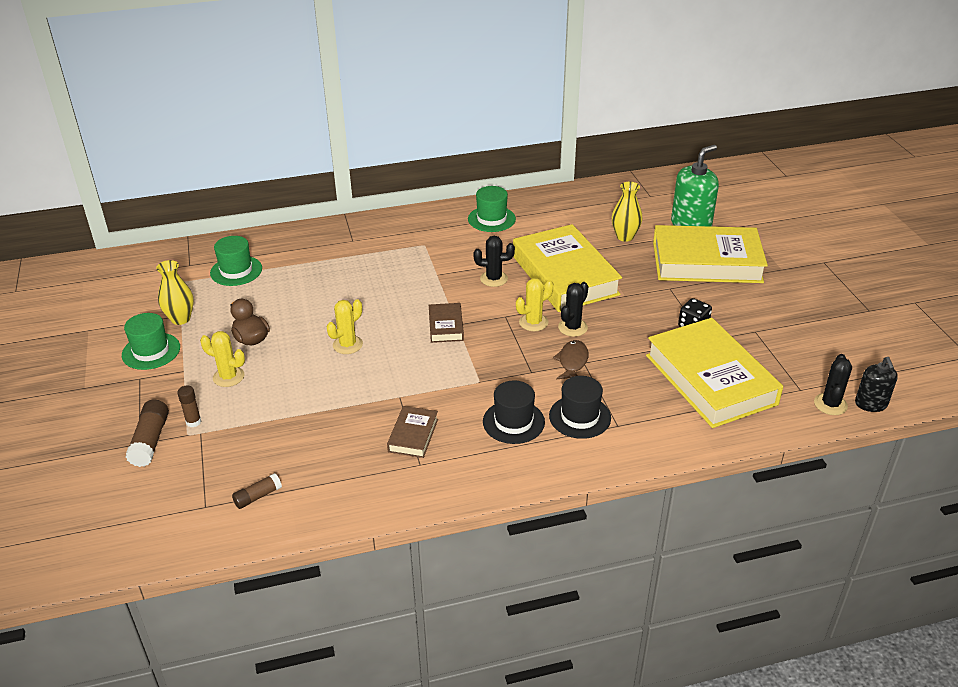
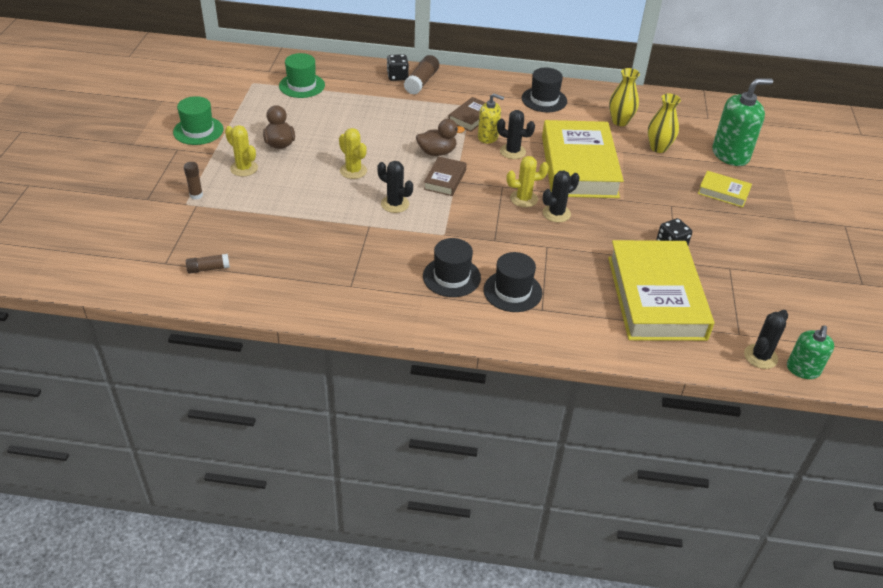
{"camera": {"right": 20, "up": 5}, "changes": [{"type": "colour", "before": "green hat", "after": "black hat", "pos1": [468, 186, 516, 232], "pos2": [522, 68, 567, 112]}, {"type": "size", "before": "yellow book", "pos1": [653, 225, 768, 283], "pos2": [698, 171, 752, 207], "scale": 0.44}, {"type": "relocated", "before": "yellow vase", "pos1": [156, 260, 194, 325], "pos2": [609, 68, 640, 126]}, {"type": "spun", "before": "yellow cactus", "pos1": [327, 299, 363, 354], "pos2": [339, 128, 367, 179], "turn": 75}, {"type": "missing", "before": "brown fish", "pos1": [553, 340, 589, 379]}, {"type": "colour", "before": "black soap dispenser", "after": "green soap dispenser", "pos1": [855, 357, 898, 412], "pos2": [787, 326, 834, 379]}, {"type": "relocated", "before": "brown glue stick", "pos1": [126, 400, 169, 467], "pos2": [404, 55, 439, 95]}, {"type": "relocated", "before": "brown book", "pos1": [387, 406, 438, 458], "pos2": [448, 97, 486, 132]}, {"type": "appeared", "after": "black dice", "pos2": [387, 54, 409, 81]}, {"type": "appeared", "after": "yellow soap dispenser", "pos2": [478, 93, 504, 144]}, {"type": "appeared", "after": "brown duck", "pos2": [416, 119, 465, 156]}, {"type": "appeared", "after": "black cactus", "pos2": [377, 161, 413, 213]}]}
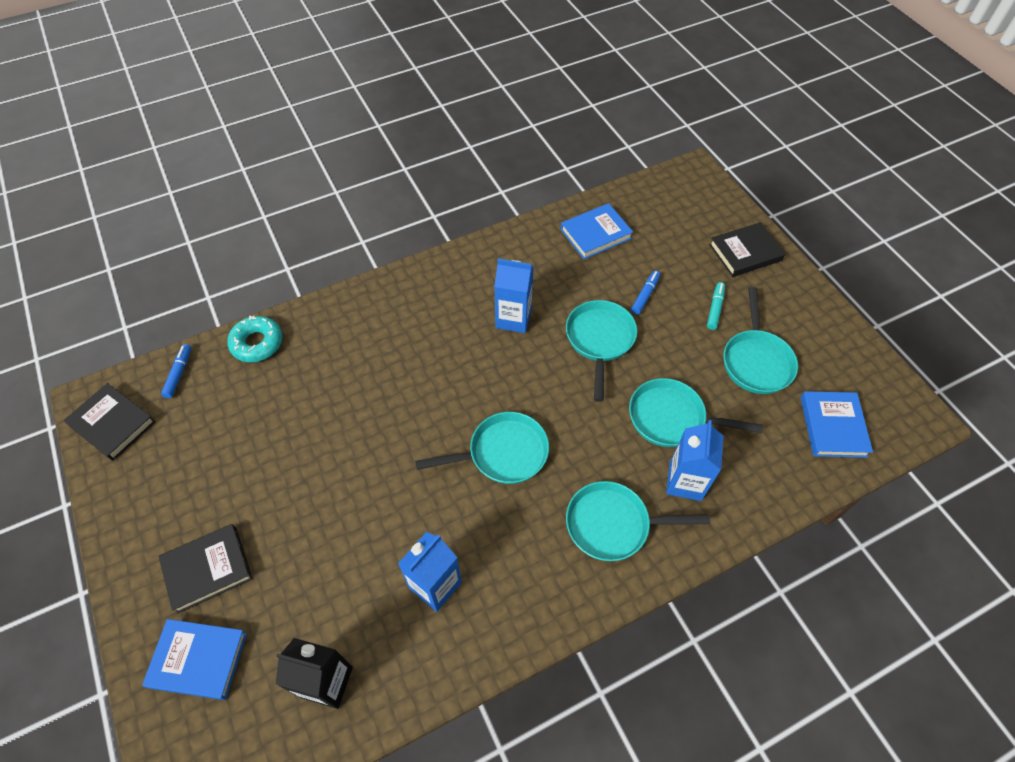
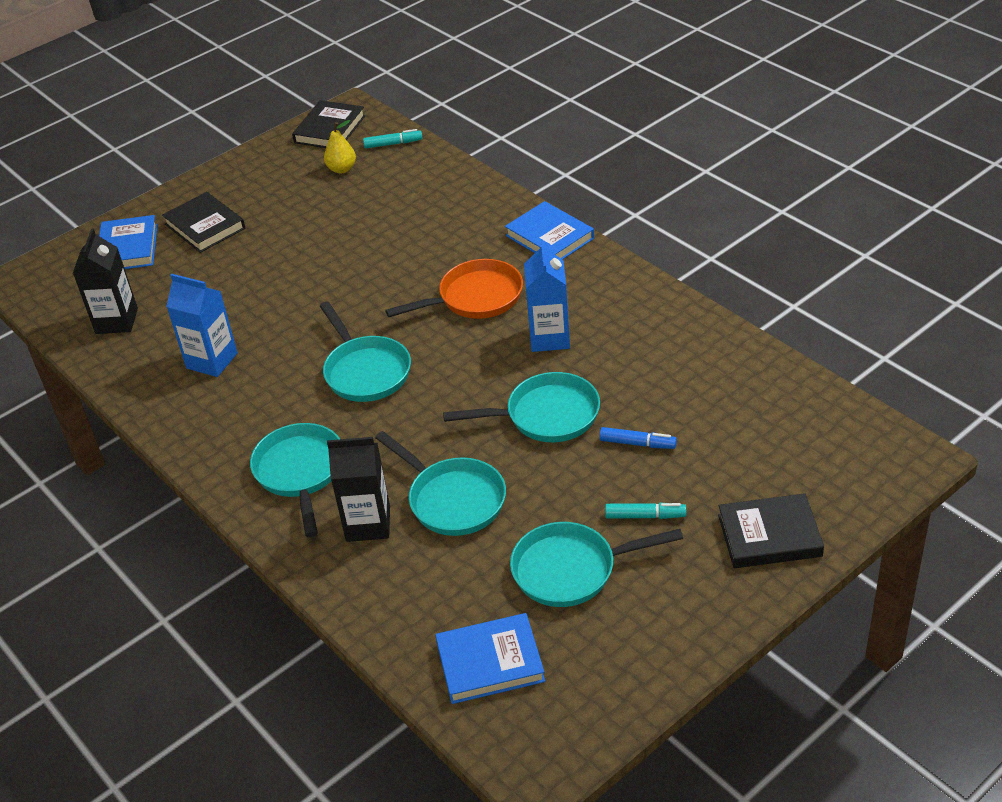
{"camera": {"right": 80, "up": -15}, "changes": [{"type": "relocated", "before": "blue book", "pos1": [561, 203, 633, 259], "pos2": [505, 201, 594, 260]}, {"type": "spun", "before": "black book", "pos1": [709, 222, 786, 277], "pos2": [718, 493, 824, 568], "turn": -60}, {"type": "missing", "before": "turquoise donut", "pos1": [227, 315, 282, 362]}, {"type": "colour", "before": "blue marker", "after": "turquoise marker", "pos1": [161, 344, 191, 398], "pos2": [363, 129, 422, 148]}, {"type": "spun", "before": "turquoise pan", "pos1": [629, 378, 763, 447], "pos2": [375, 431, 506, 536], "turn": 135}, {"type": "colour", "before": "blue carton", "after": "black carton", "pos1": [666, 420, 724, 501], "pos2": [327, 437, 390, 542]}, {"type": "appeared", "after": "yellow pear", "pos2": [324, 120, 356, 173]}, {"type": "appeared", "after": "orange pan", "pos2": [385, 259, 523, 319]}]}
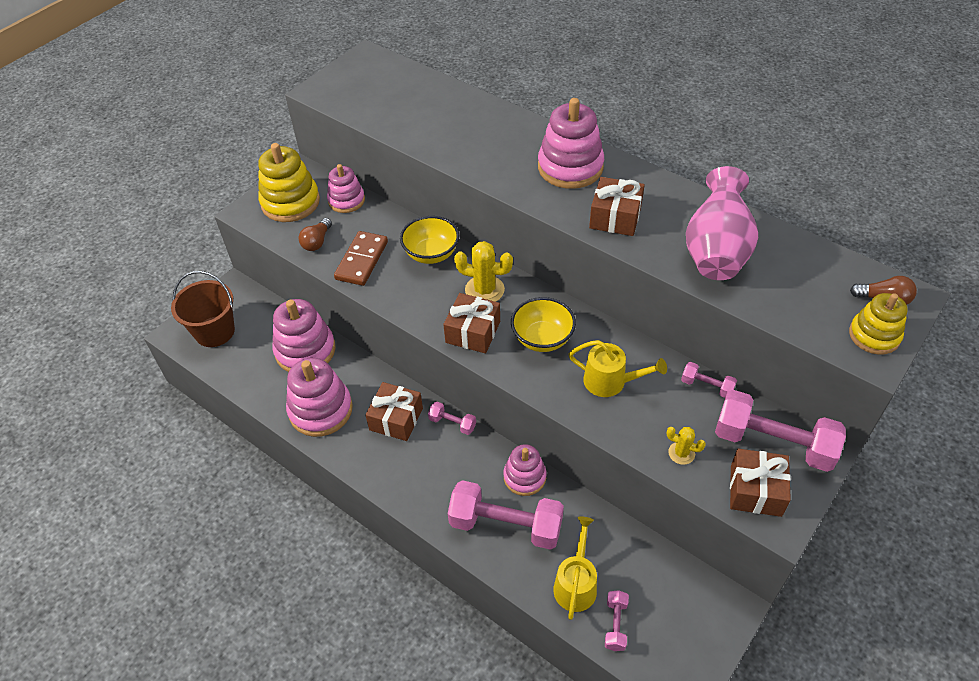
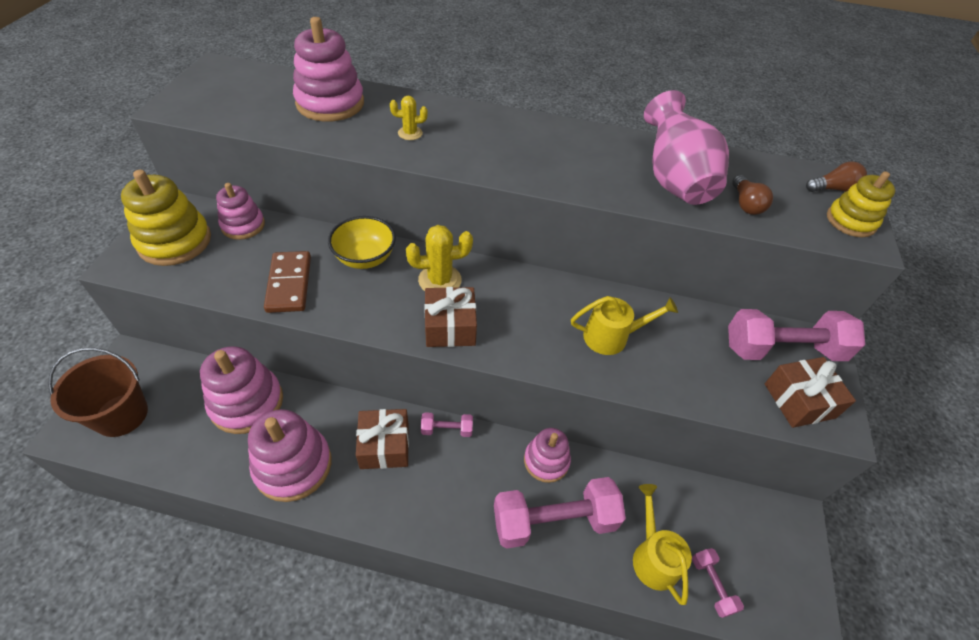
{"camera": {"right": -30, "up": 0}, "changes": [{"type": "relocated", "before": "pink stacking toy", "pos1": [538, 98, 604, 189], "pos2": [293, 17, 364, 122]}, {"type": "missing", "before": "brown gift", "pos1": [589, 177, 645, 236]}, {"type": "relocated", "before": "brown light bulb", "pos1": [299, 218, 332, 251], "pos2": [732, 175, 773, 215]}, {"type": "missing", "before": "yellow bowl", "pos1": [511, 297, 576, 352]}, {"type": "missing", "before": "pink dumbbell", "pos1": [681, 362, 737, 398]}, {"type": "relocated", "before": "yellow cactus", "pos1": [666, 427, 706, 465], "pos2": [390, 96, 428, 140]}]}
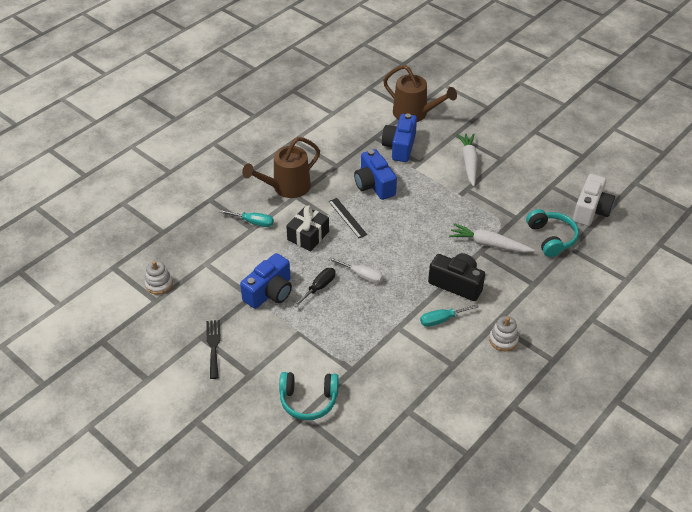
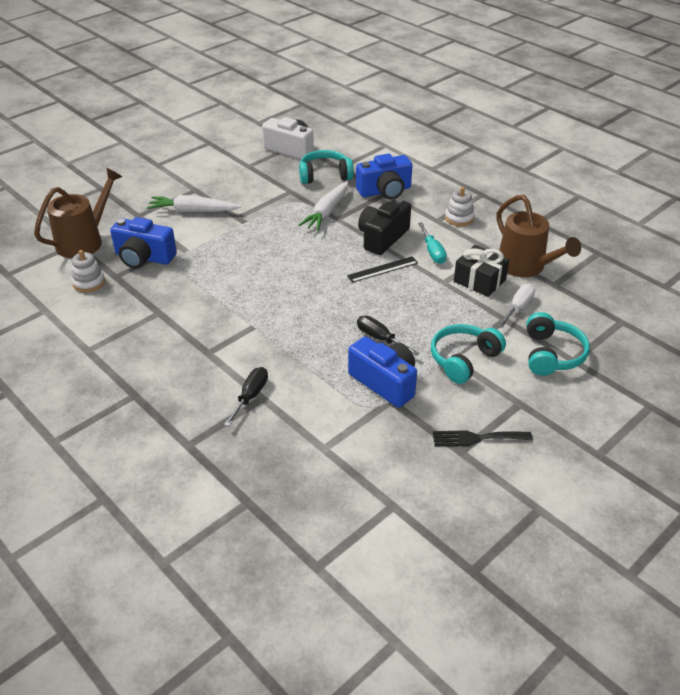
{"camera": {"right": -85, "up": -5}, "changes": [{"type": "relocated", "before": "brown watering can", "pos1": [242, 137, 320, 198], "pos2": [496, 195, 581, 277]}, {"type": "relocated", "before": "blue camera", "pos1": [354, 149, 397, 200], "pos2": [356, 154, 413, 200]}, {"type": "relocated", "before": "black ruler", "pos1": [329, 198, 367, 238], "pos2": [347, 256, 418, 283]}, {"type": "relocated", "before": "black gift", "pos1": [286, 205, 329, 251], "pos2": [454, 245, 509, 297]}, {"type": "colour", "before": "turquoise screwdriver", "after": "black screwdriver", "pos1": [219, 210, 274, 227], "pos2": [224, 367, 268, 427]}, {"type": "relocated", "before": "white screwdriver", "pos1": [328, 257, 383, 283], "pos2": [498, 284, 535, 328]}, {"type": "relocated", "before": "white stacking toy", "pos1": [145, 261, 173, 295], "pos2": [71, 250, 105, 293]}, {"type": "appeared", "after": "turquoise headphones", "pos2": [431, 324, 506, 384]}]}
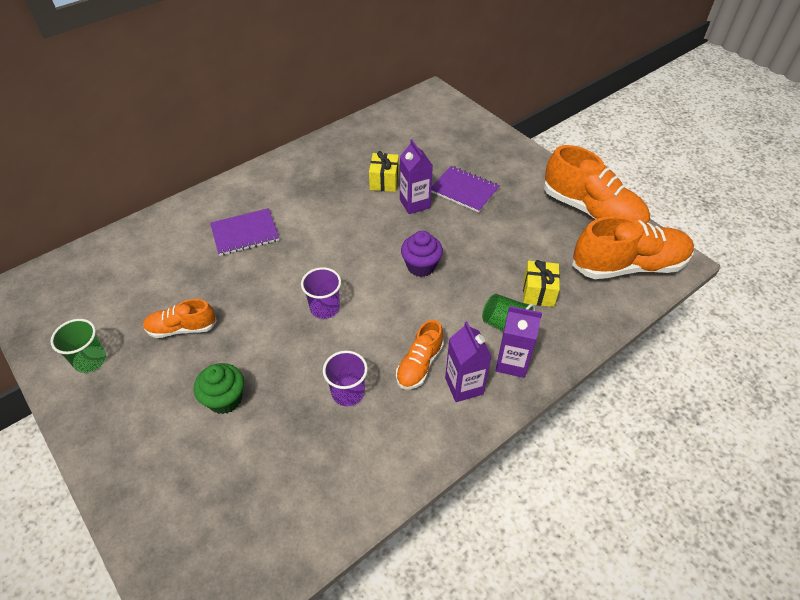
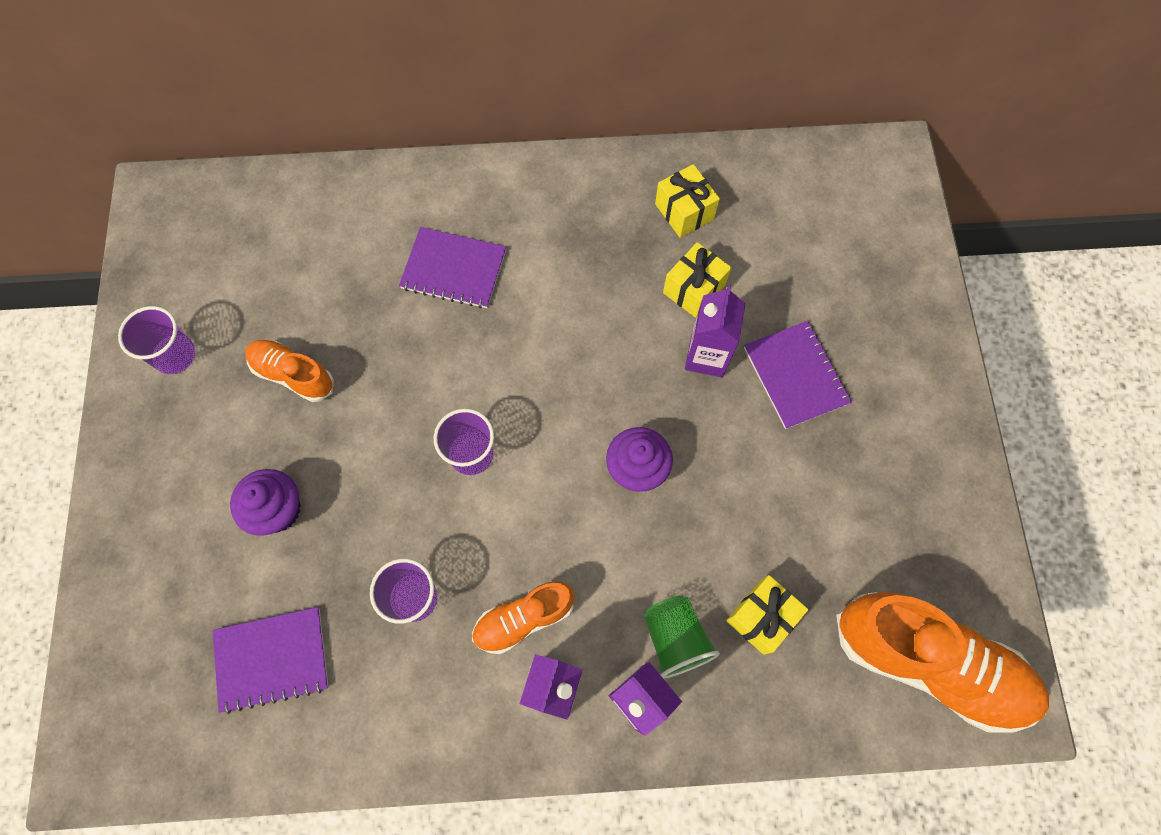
{"camera": {"right": 35, "up": 20}, "changes": [{"type": "missing", "before": "orange shoe", "pos1": [544, 145, 650, 223]}, {"type": "colour", "before": "green cup", "after": "purple cup", "pos1": [50, 319, 106, 373], "pos2": [118, 306, 195, 374]}, {"type": "colour", "before": "green cupcake", "after": "purple cupcake", "pos1": [194, 363, 244, 414], "pos2": [230, 469, 300, 536]}, {"type": "appeared", "after": "yellow gift", "pos2": [655, 164, 720, 238]}, {"type": "appeared", "after": "purple notebook", "pos2": [212, 607, 329, 714]}]}
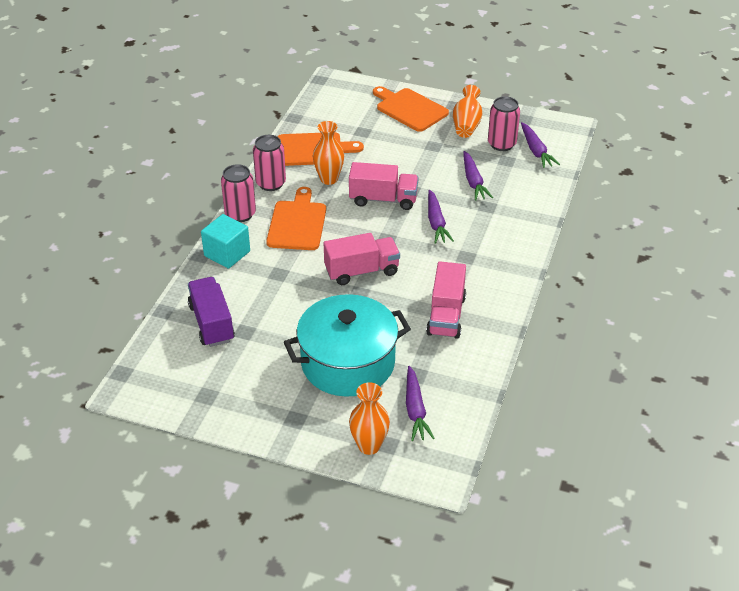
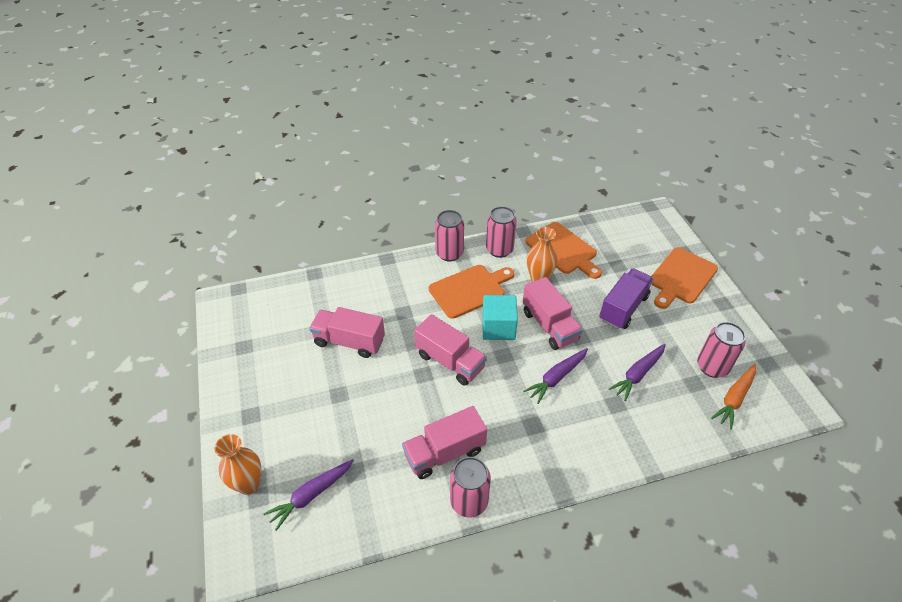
{"camera": {"right": 55, "up": 5}, "changes": [{"type": "missing", "before": "orange vase", "pos1": [453, 85, 482, 138]}, {"type": "spun", "before": "orange cutting board", "pos1": [373, 86, 449, 132], "pos2": [651, 248, 718, 309], "turn": -150}, {"type": "colour", "before": "purple carrot", "after": "orange carrot", "pos1": [521, 122, 560, 168], "pos2": [711, 364, 756, 430]}, {"type": "relocated", "before": "turquoise cube", "pos1": [201, 214, 250, 269], "pos2": [482, 295, 518, 340]}, {"type": "relocated", "before": "purple truck", "pos1": [188, 277, 235, 347], "pos2": [599, 268, 654, 329]}, {"type": "missing", "before": "turquoise pot", "pos1": [284, 294, 411, 397]}, {"type": "appeared", "after": "pink truck", "pos2": [309, 307, 385, 358]}, {"type": "appeared", "after": "pink can", "pos2": [450, 457, 491, 518]}]}
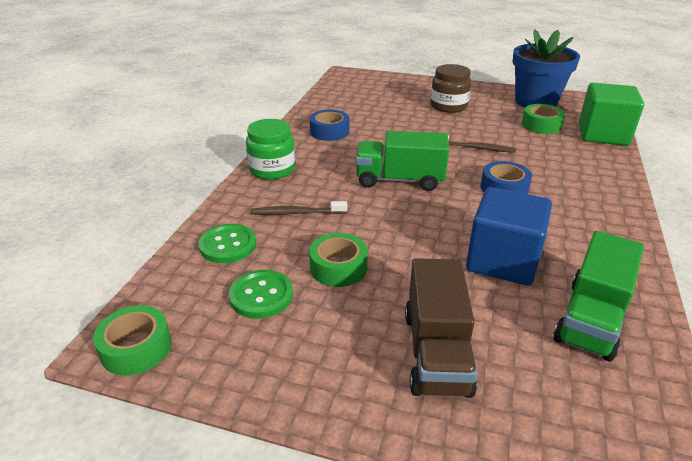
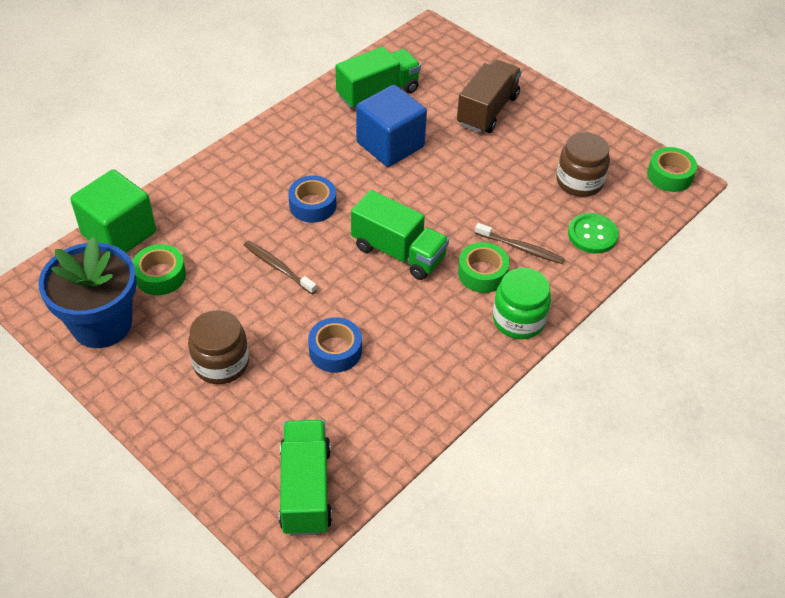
{"camera": {"right": -155, "up": 15}, "changes": [{"type": "relocated", "before": "blue tape", "pos1": [310, 110, 349, 141], "pos2": [308, 317, 362, 373]}, {"type": "relocated", "before": "green tape", "pos1": [309, 233, 368, 287], "pos2": [458, 242, 510, 293]}, {"type": "exchanged", "before": "green button", "after": "brown jar", "pos1": [229, 270, 293, 318], "pos2": [556, 132, 610, 197]}, {"type": "appeared", "after": "green truck", "pos2": [279, 420, 332, 536]}]}
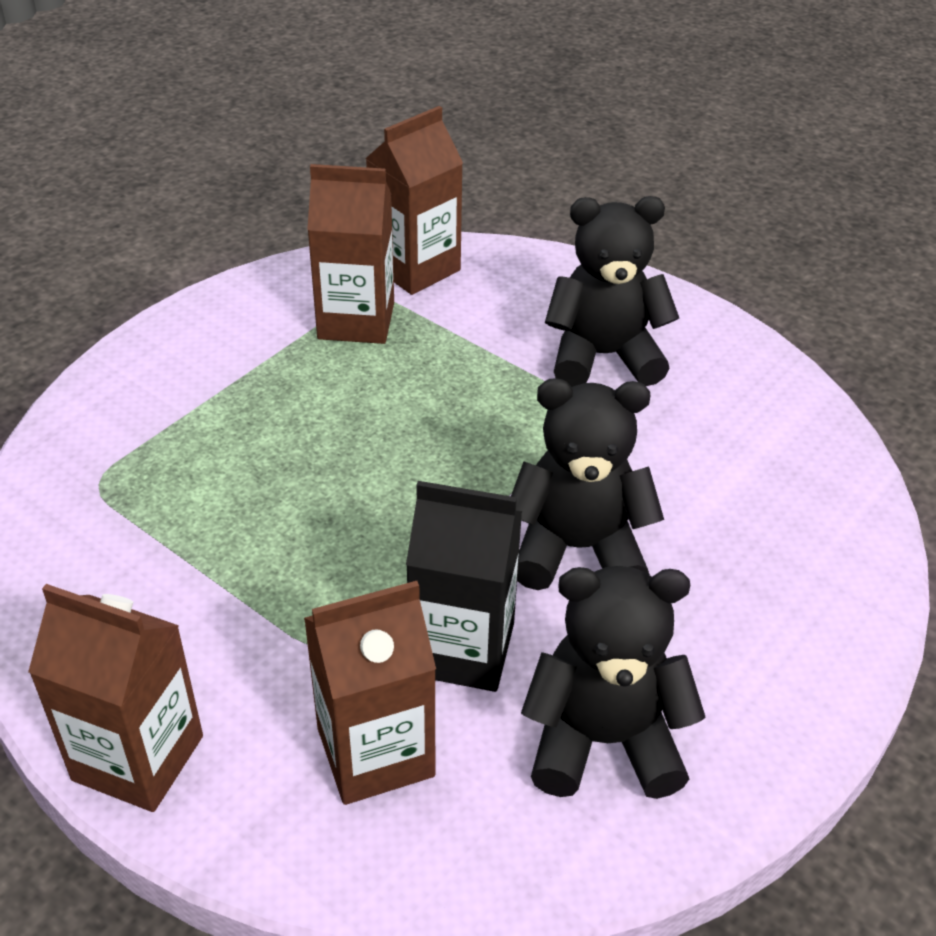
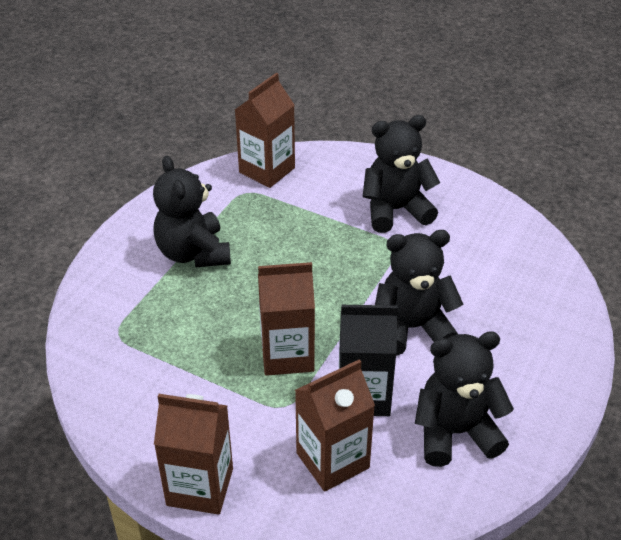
{"camera": {"right": -10, "up": 0}, "changes": [{"type": "relocated", "before": "brown carton", "pos1": [307, 164, 394, 344], "pos2": [258, 262, 315, 376]}, {"type": "appeared", "after": "black teddy bear", "pos2": [153, 156, 231, 267]}]}
